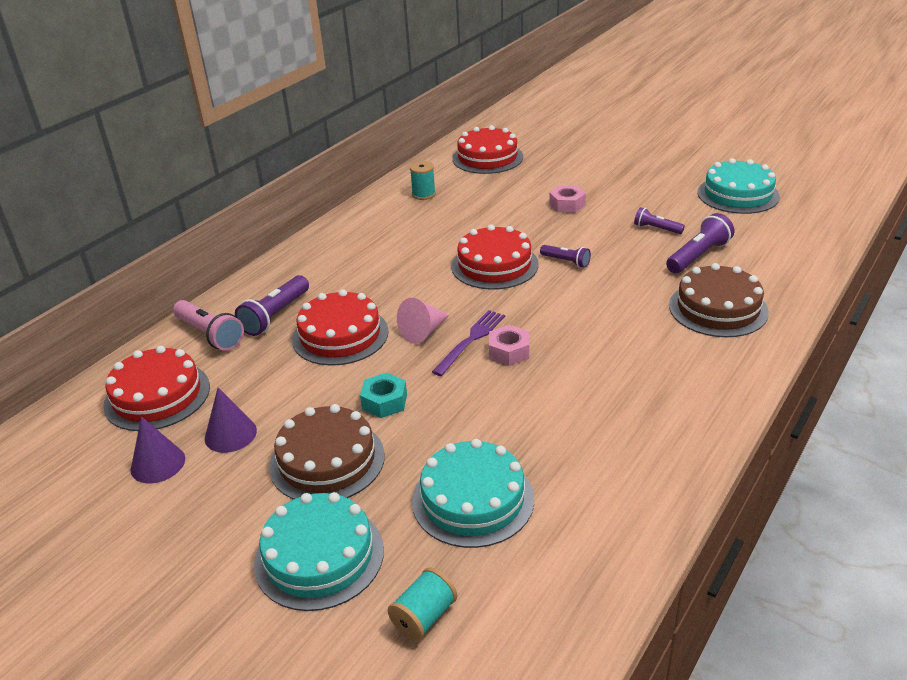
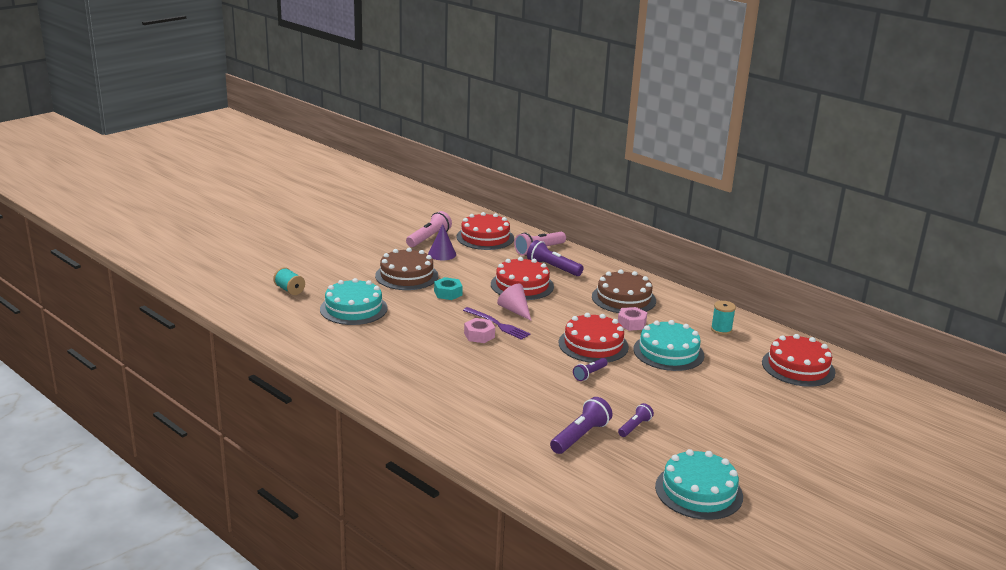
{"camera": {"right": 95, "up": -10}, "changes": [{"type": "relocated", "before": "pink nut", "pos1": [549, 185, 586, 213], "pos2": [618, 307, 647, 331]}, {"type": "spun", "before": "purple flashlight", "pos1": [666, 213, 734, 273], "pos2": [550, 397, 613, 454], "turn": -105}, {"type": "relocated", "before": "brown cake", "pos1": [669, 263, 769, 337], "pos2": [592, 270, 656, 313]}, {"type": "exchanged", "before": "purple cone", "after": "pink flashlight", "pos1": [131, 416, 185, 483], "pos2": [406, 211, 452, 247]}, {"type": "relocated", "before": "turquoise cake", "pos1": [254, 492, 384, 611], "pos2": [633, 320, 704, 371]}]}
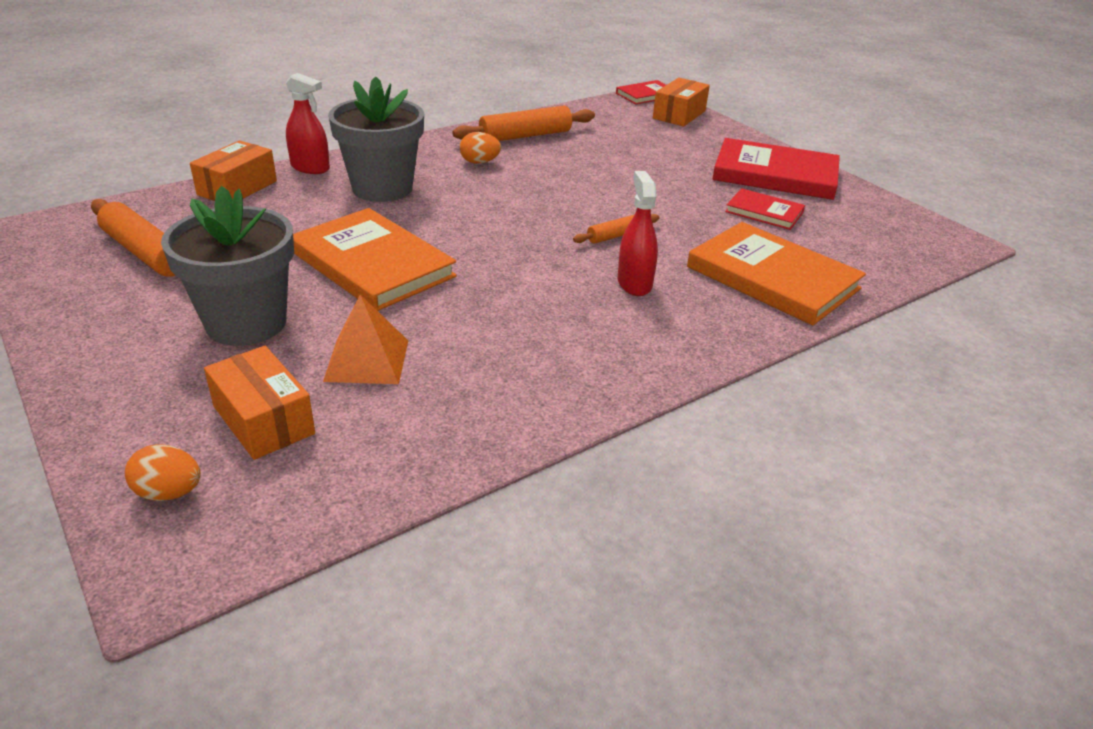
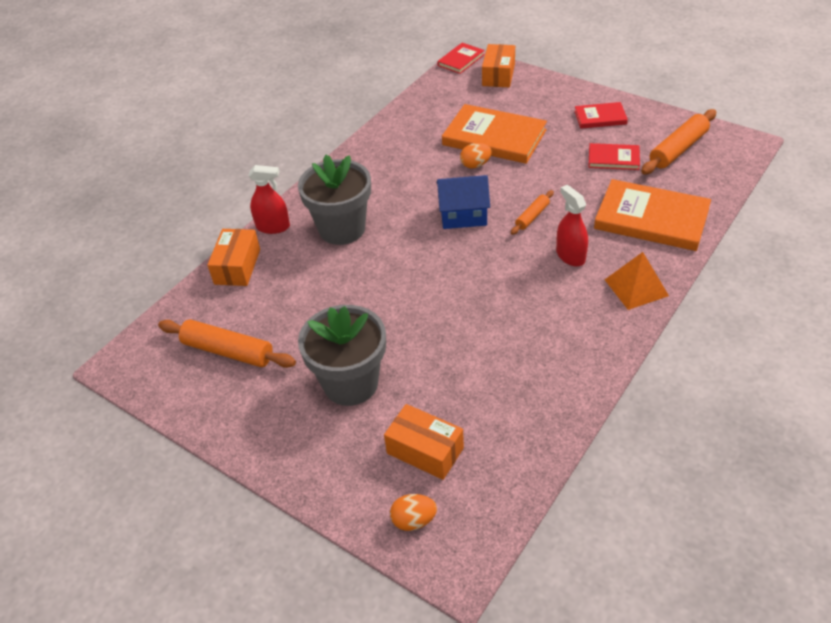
{"camera": {"right": -15, "up": 10}, "changes": [{"type": "relocated", "before": "orange rolling pin", "pos1": [452, 105, 595, 141], "pos2": [641, 109, 716, 175]}, {"type": "relocated", "before": "orange egg", "pos1": [460, 132, 501, 164], "pos2": [460, 143, 492, 169]}, {"type": "size", "before": "red book", "pos1": [712, 138, 840, 200], "pos2": [575, 102, 628, 129], "scale": 0.53}, {"type": "relocated", "before": "orange book", "pos1": [293, 208, 457, 311], "pos2": [442, 104, 547, 164]}, {"type": "relocated", "before": "orange pyramid", "pos1": [323, 295, 408, 384], "pos2": [605, 252, 669, 310]}, {"type": "appeared", "after": "blue house", "pos2": [437, 175, 490, 229]}]}
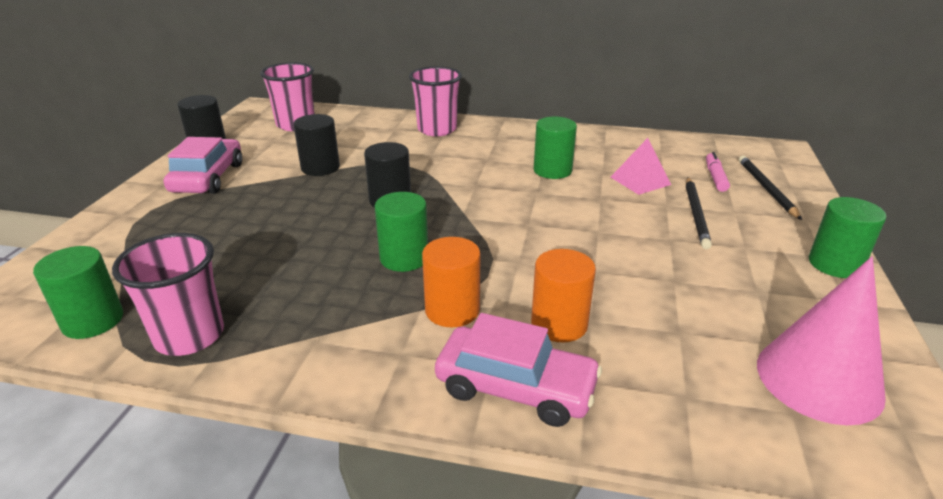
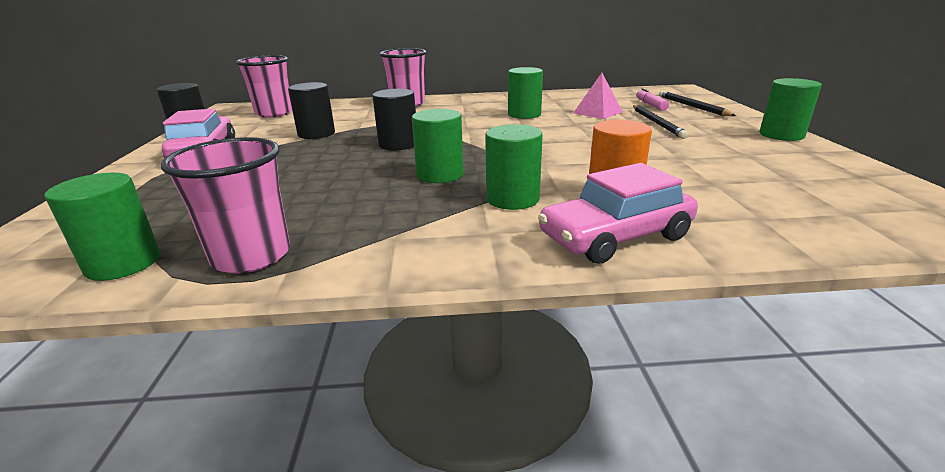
{"camera": {"right": -15, "up": -5}, "changes": [{"type": "colour", "before": "orange cylinder", "after": "green cylinder", "pos1": [422, 237, 481, 327], "pos2": [485, 124, 543, 210]}, {"type": "missing", "before": "pink cone", "pos1": [757, 257, 886, 425]}, {"type": "spun", "before": "pink car", "pos1": [435, 313, 602, 427], "pos2": [538, 163, 698, 264], "turn": 150}]}
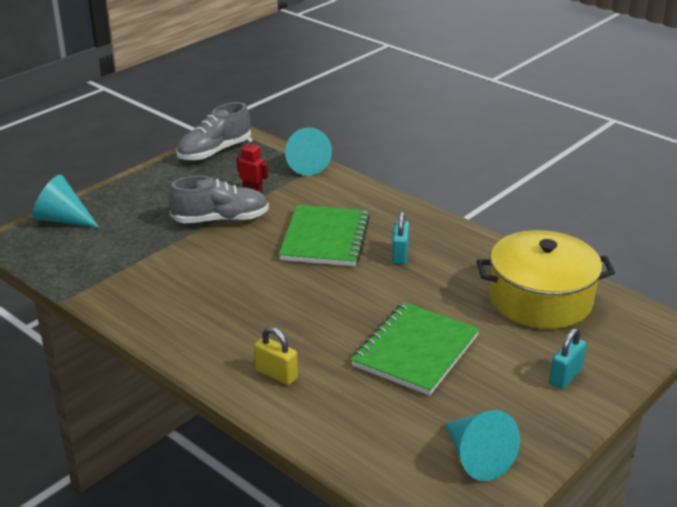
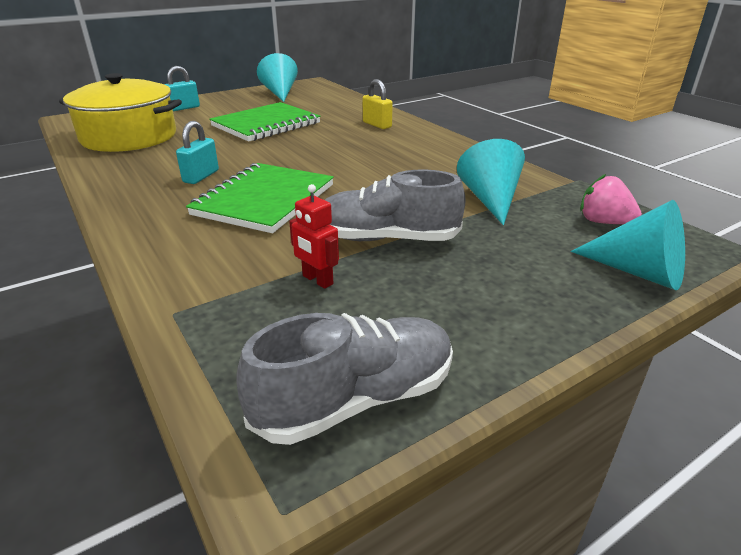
{"camera": {"right": -165, "up": 0}, "changes": [{"type": "relocated", "before": "turquoise cone", "pos1": [285, 127, 332, 176], "pos2": [457, 139, 525, 225]}, {"type": "appeared", "after": "pink strawberry", "pos2": [580, 174, 642, 224]}]}
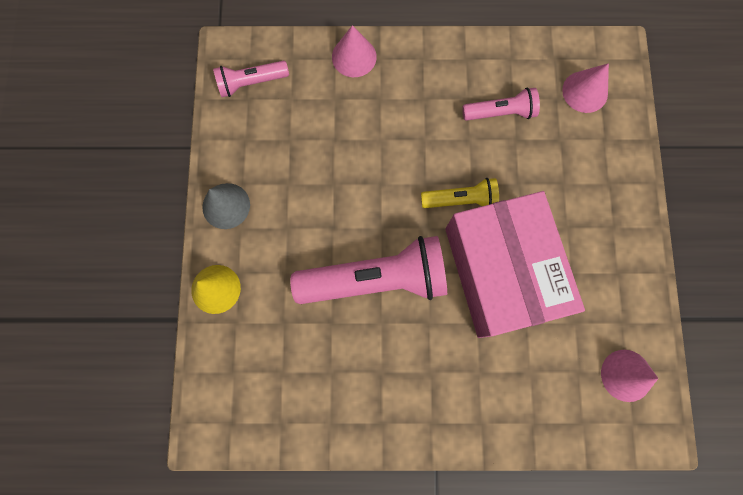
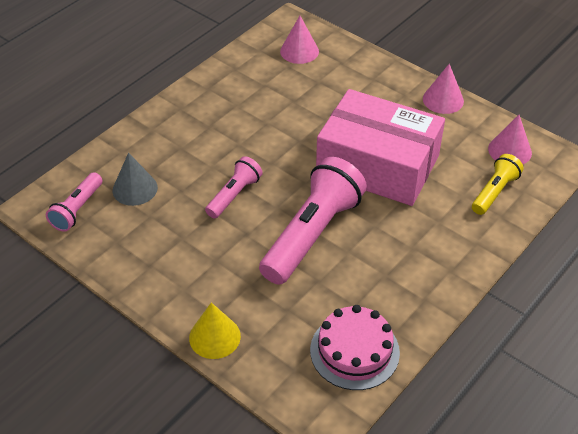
{"camera": {"right": -50, "up": -30}, "changes": [{"type": "relocated", "before": "pink cone", "pos1": [332, 25, 377, 77], "pos2": [423, 64, 464, 114]}, {"type": "relocated", "before": "pink flashlight", "pos1": [462, 88, 540, 121], "pos2": [205, 156, 263, 218]}, {"type": "relocated", "before": "yellow flashlight", "pos1": [421, 178, 499, 208], "pos2": [472, 154, 524, 215]}, {"type": "relocated", "before": "grey cone", "pos1": [202, 183, 250, 229], "pos2": [113, 153, 158, 206]}, {"type": "appeared", "after": "pink cake", "pos2": [310, 305, 400, 390]}]}
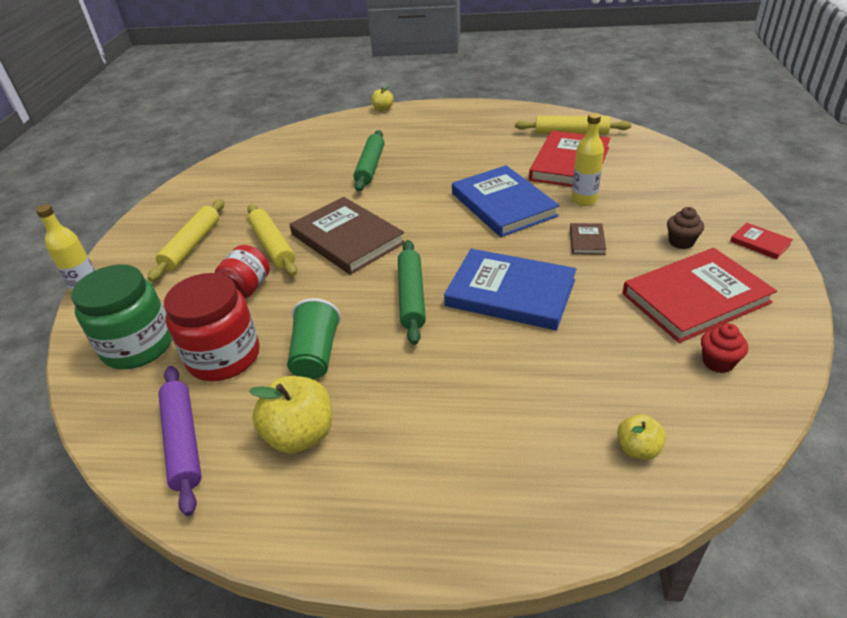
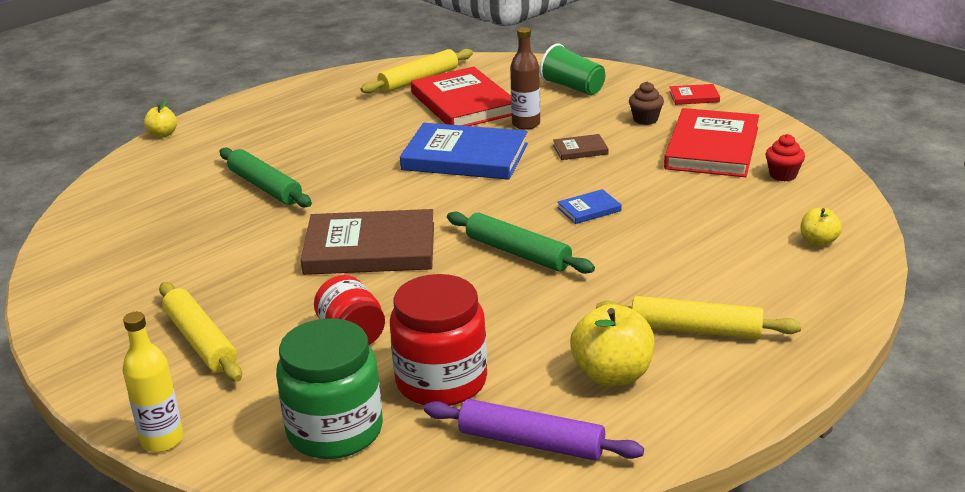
{"camera": {"right": -50, "up": -10}, "changes": [{"type": "colour", "before": "yellow bottle", "after": "brown bottle", "pos1": [572, 113, 604, 206], "pos2": [510, 27, 540, 130]}, {"type": "relocated", "before": "yellow rolling pin", "pos1": [247, 204, 297, 276], "pos2": [596, 296, 801, 339]}, {"type": "spun", "before": "brown book", "pos1": [570, 223, 606, 255], "pos2": [553, 134, 608, 160], "turn": -60}, {"type": "size", "before": "blue book", "pos1": [444, 249, 576, 330], "pos2": [557, 189, 622, 224], "scale": 0.44}, {"type": "relocated", "before": "green cup", "pos1": [287, 298, 341, 379], "pos2": [540, 43, 605, 95]}]}
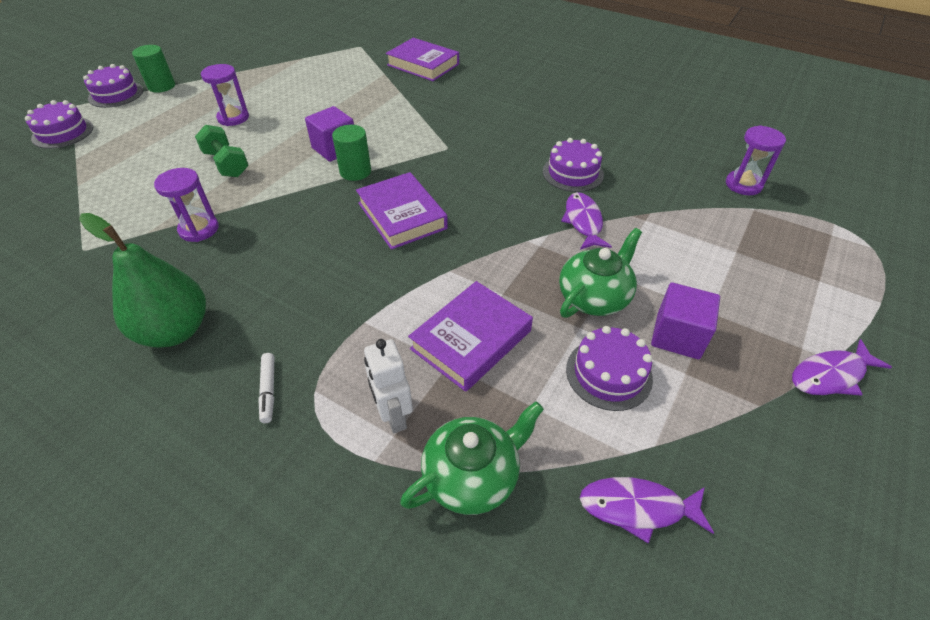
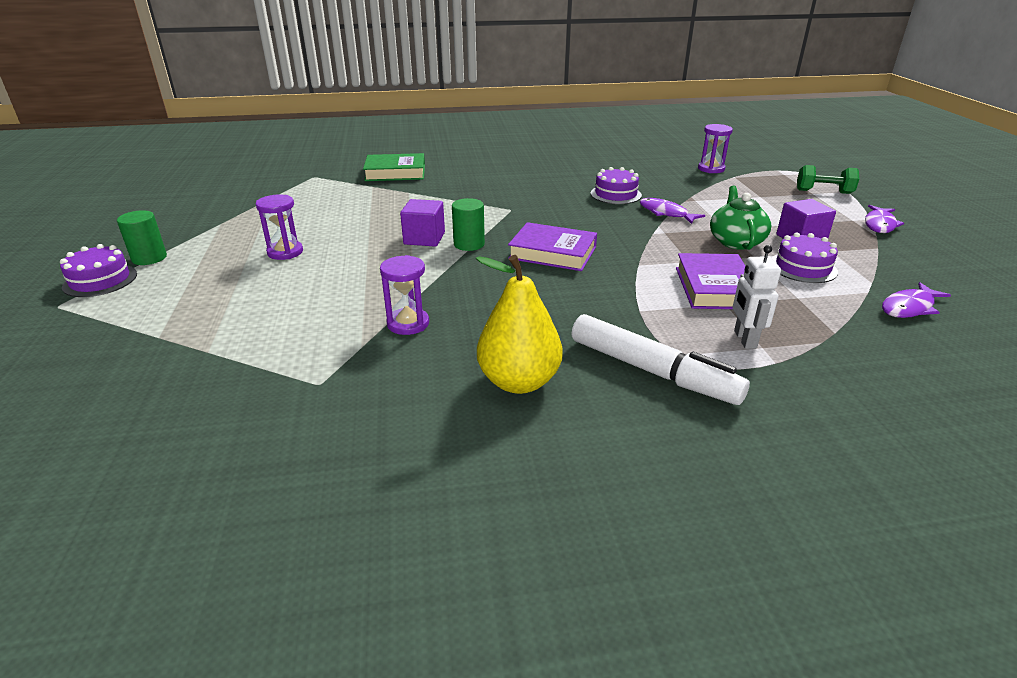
{"camera": {"right": -40, "up": -15}, "changes": [{"type": "colour", "before": "purple book", "after": "green book", "pos1": [386, 38, 459, 81], "pos2": [363, 153, 425, 181]}, {"type": "missing", "before": "purple cake", "pos1": [25, 100, 93, 149]}, {"type": "relocated", "before": "green dumbbell", "pos1": [195, 125, 249, 177], "pos2": [797, 165, 859, 194]}, {"type": "colour", "before": "green pear", "after": "yellow pear", "pos1": [79, 213, 206, 347], "pos2": [476, 255, 563, 394]}, {"type": "spun", "before": "white robot", "pos1": [364, 339, 413, 433], "pos2": [732, 245, 781, 349], "turn": 60}, {"type": "size", "before": "white marker", "pos1": [258, 353, 274, 423], "pos2": [572, 314, 750, 405], "scale": 2.47}, {"type": "missing", "before": "green teapot", "pos1": [400, 401, 544, 515]}]}
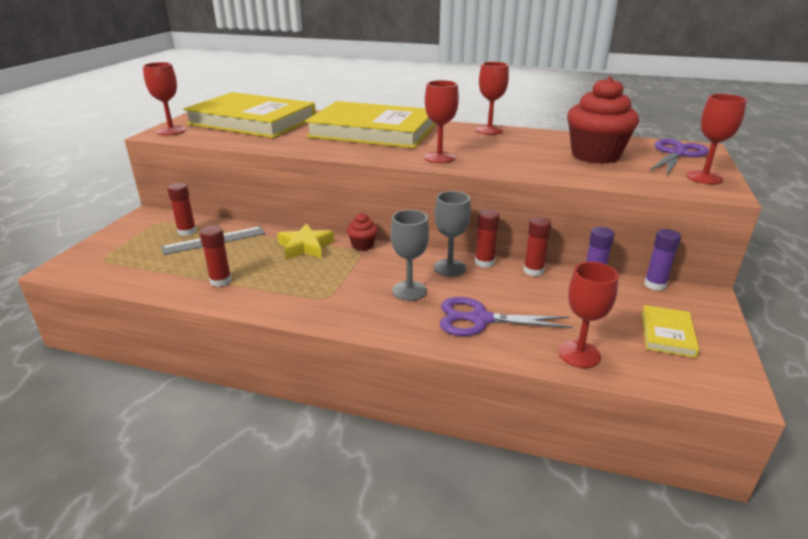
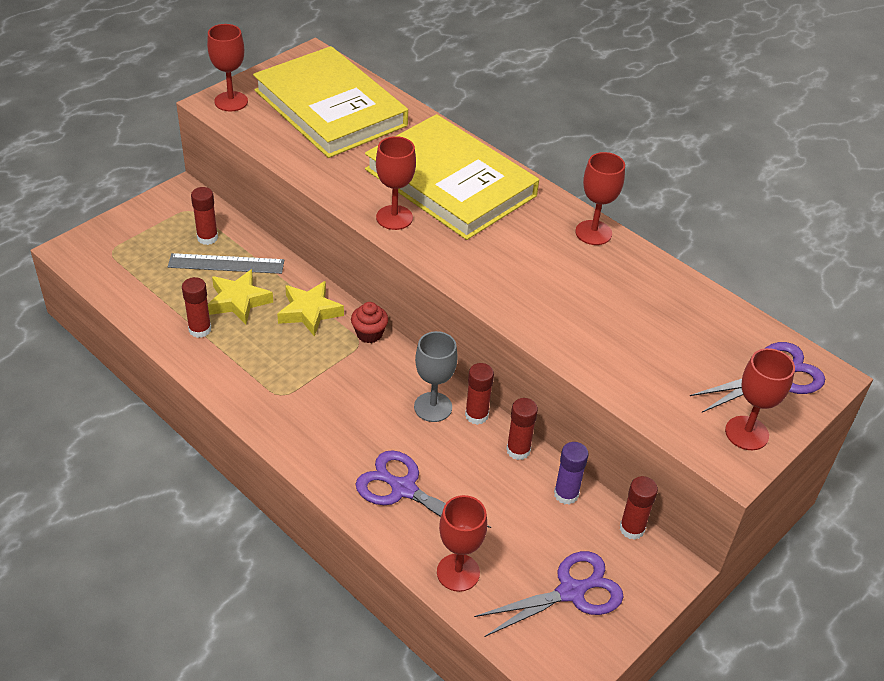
{"camera": {"right": 25, "up": 15}, "changes": [{"type": "missing", "before": "red cupcake", "pos1": [567, 76, 639, 164]}, {"type": "relocated", "before": "red goblet", "pos1": [424, 80, 459, 163], "pos2": [376, 136, 416, 230]}, {"type": "missing", "before": "grey goblet", "pos1": [391, 210, 429, 301]}, {"type": "colour", "before": "purple glue stick", "after": "red glue stick", "pos1": [644, 229, 681, 291], "pos2": [620, 476, 658, 540]}, {"type": "exchanged", "before": "yellow book", "after": "purple scissors", "pos1": [642, 305, 699, 358], "pos2": [474, 551, 624, 637]}, {"type": "appeared", "after": "yellow star", "pos2": [208, 269, 273, 324]}]}
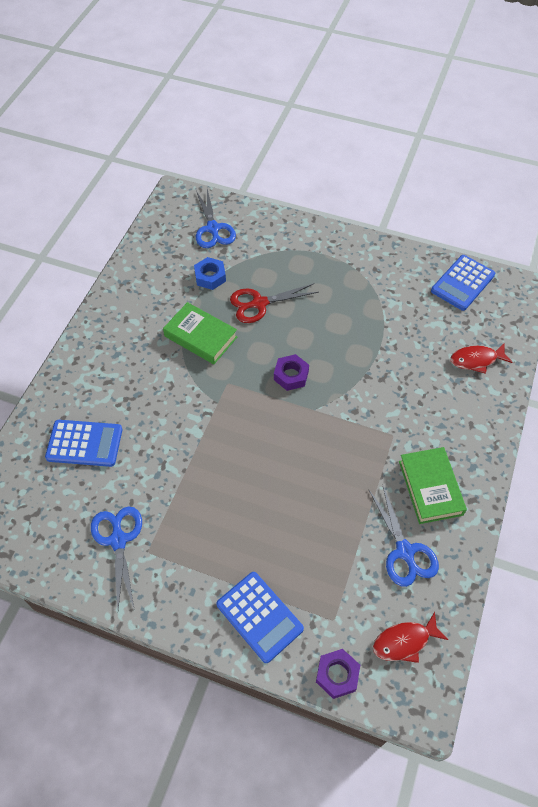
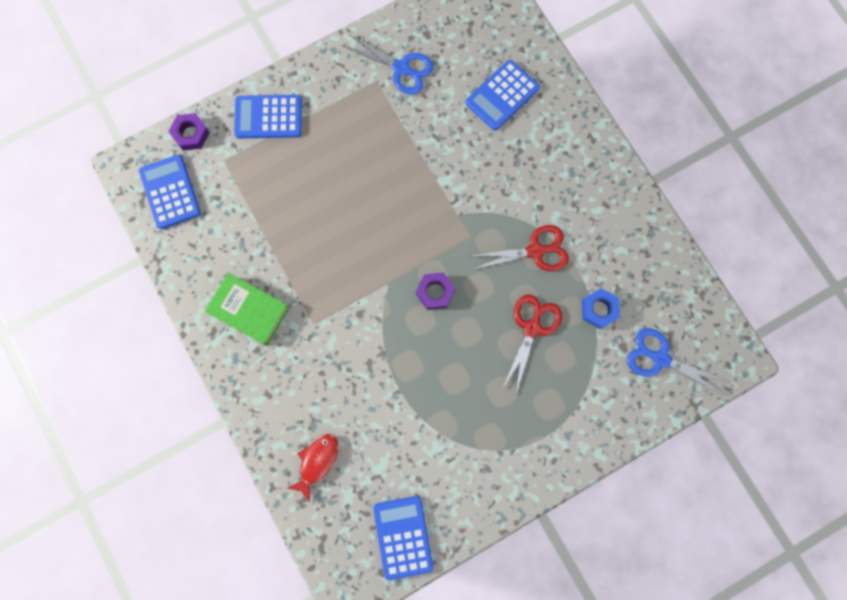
{"camera": {"right": 130, "up": 20}, "changes": [{"type": "exchanged", "before": "green book", "after": "red scissors", "pos1": [163, 302, 237, 364], "pos2": [470, 225, 569, 271]}, {"type": "missing", "before": "blue scissors", "pos1": [369, 484, 439, 587]}, {"type": "exchanged", "before": "red fish", "after": "blue calculator", "pos1": [373, 612, 448, 663], "pos2": [139, 155, 201, 229]}]}
